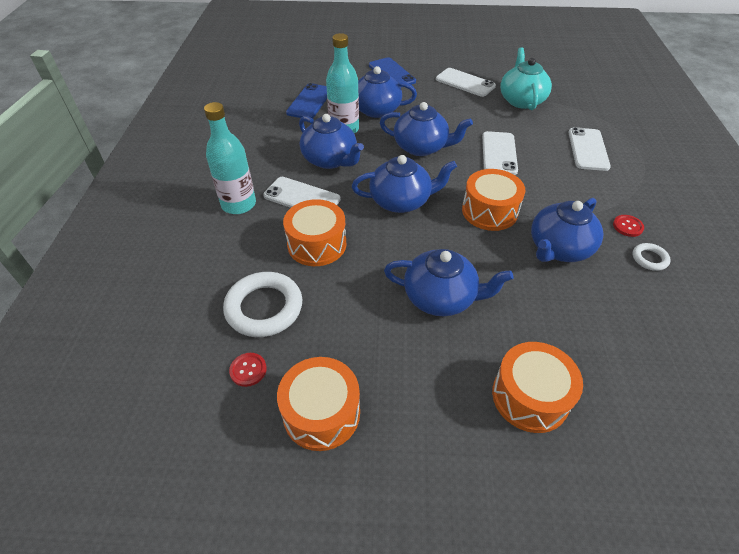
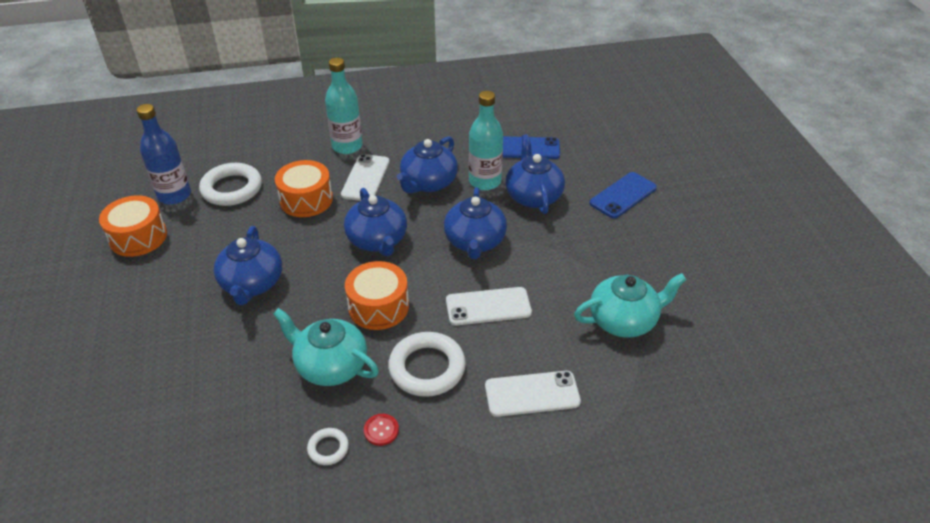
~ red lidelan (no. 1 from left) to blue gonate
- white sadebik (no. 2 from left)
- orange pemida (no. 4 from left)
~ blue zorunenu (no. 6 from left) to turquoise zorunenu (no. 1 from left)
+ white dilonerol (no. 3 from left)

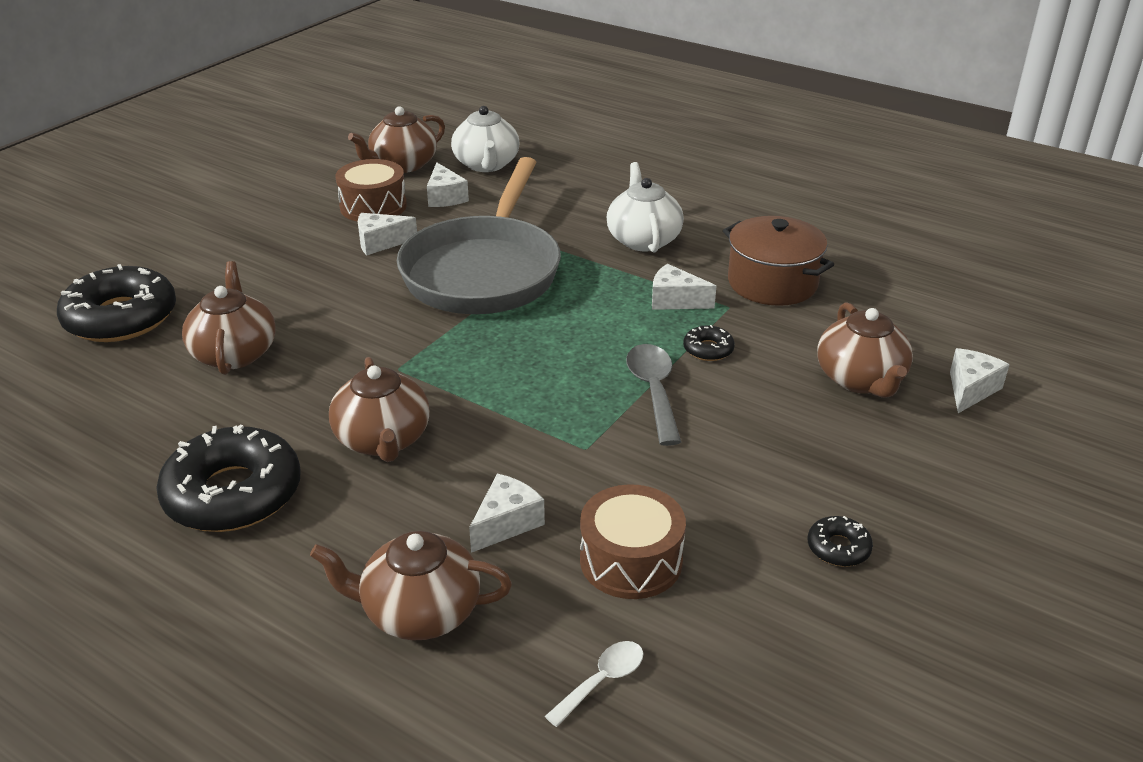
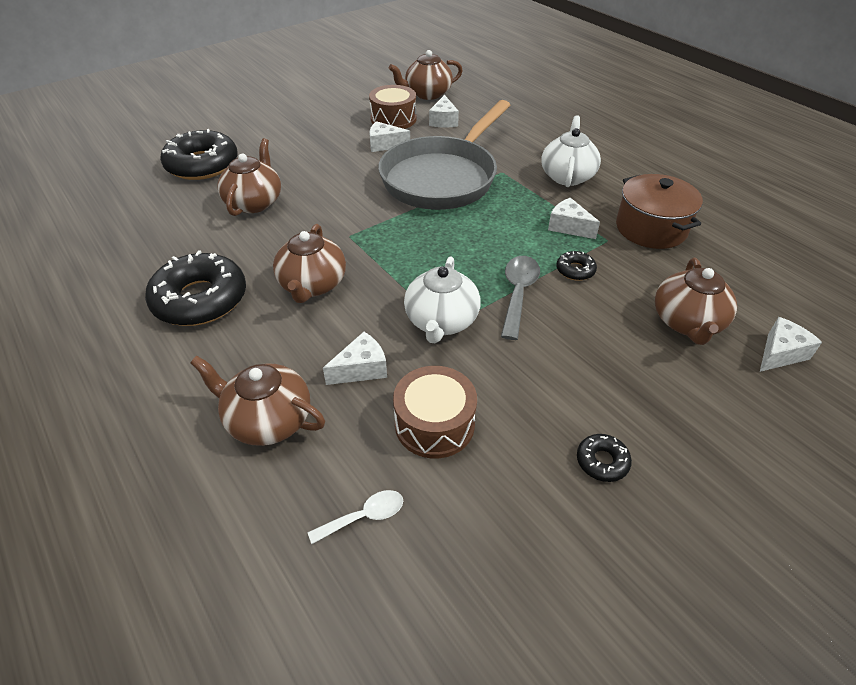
~ white zorunenu (no. 1 from left)

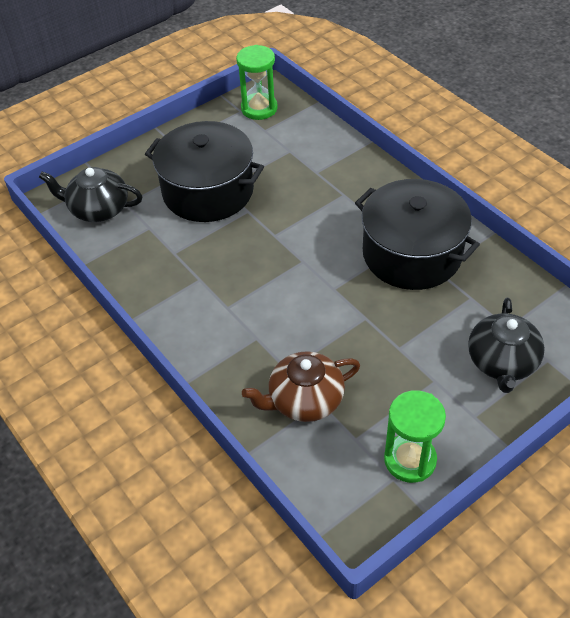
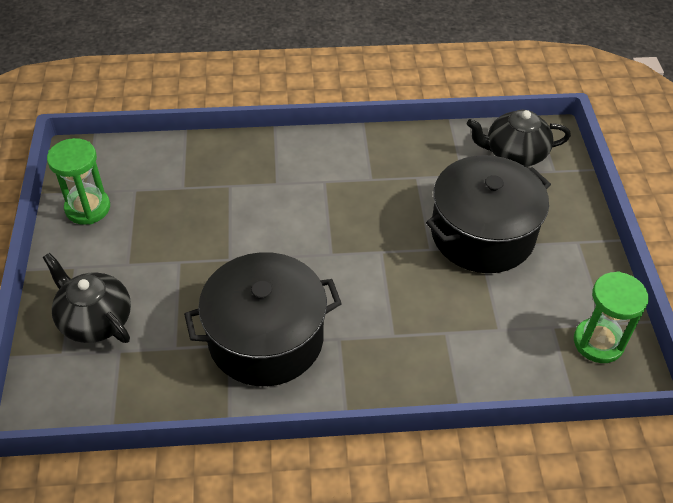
~ black zorunenu (no. 1 from left in the first image) 135 degrees counterclockwise
- brown zorunenu

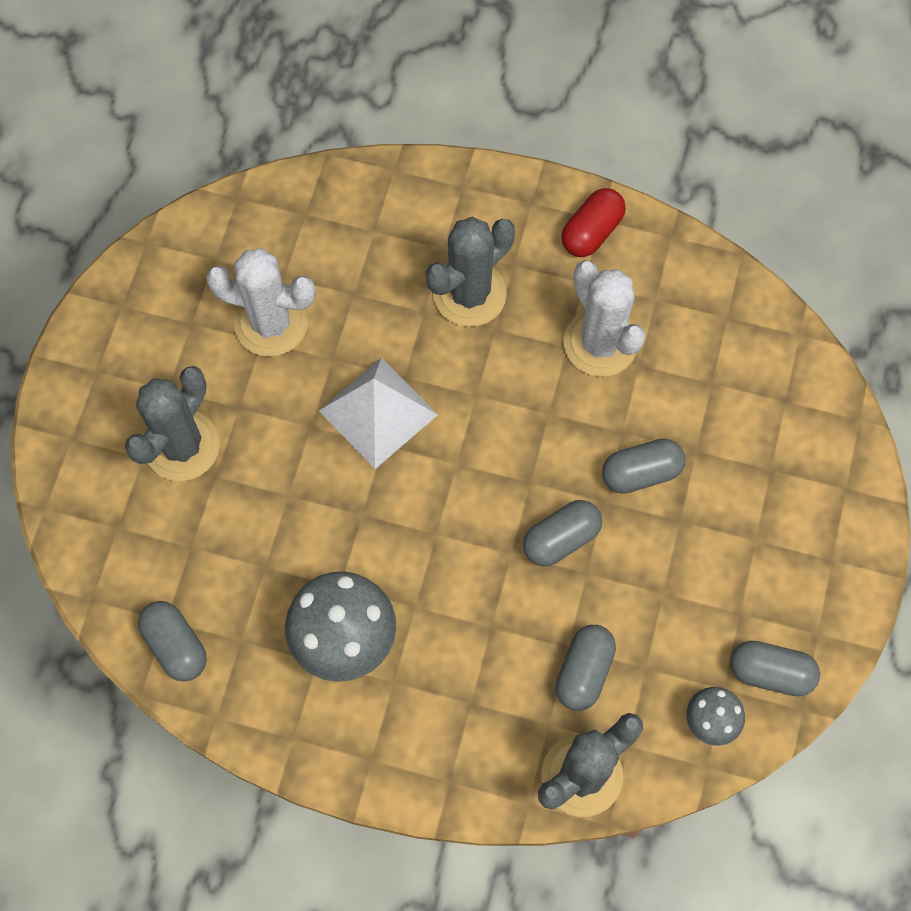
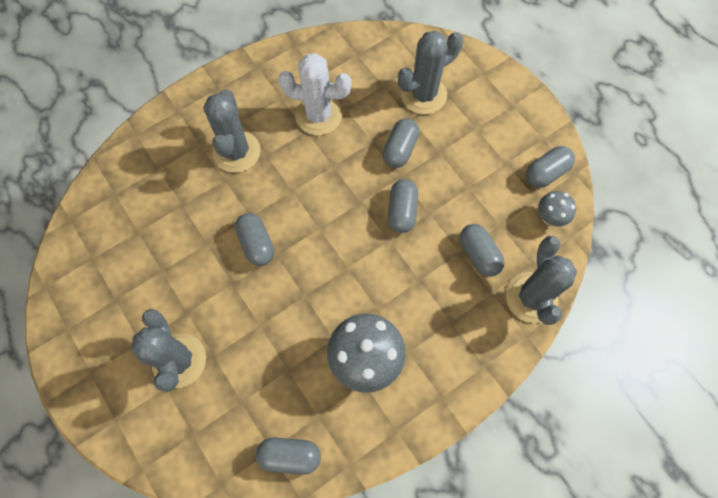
- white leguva (no. 1 from left)
~ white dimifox to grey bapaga (no. 1 from left)
- red bapaga
+ grey leguva (no. 3 from left)

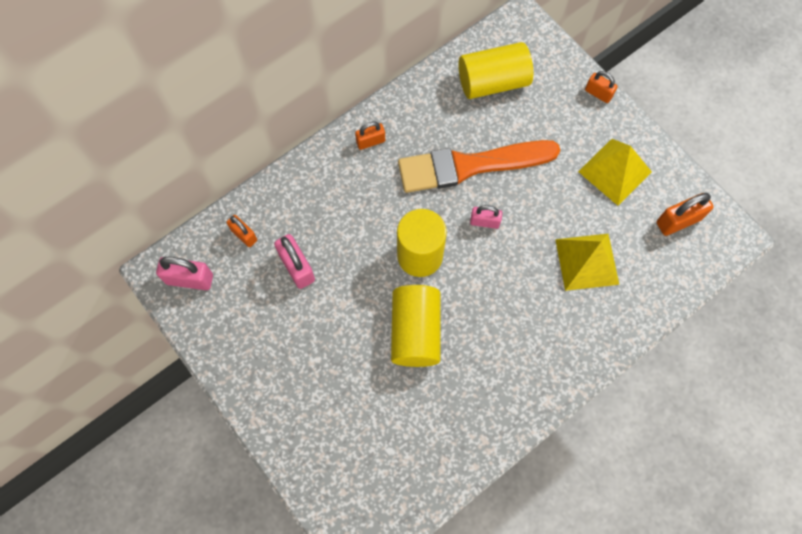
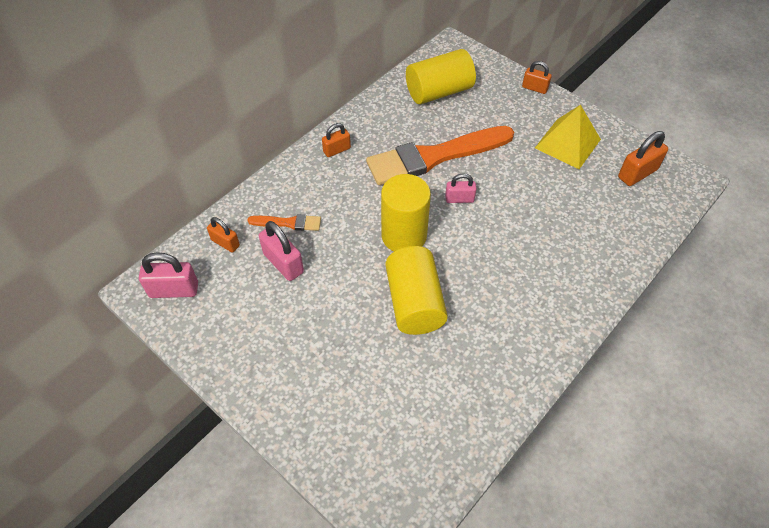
- yellow dimifox (no. 1 from left)
+ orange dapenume (no. 1 from left)

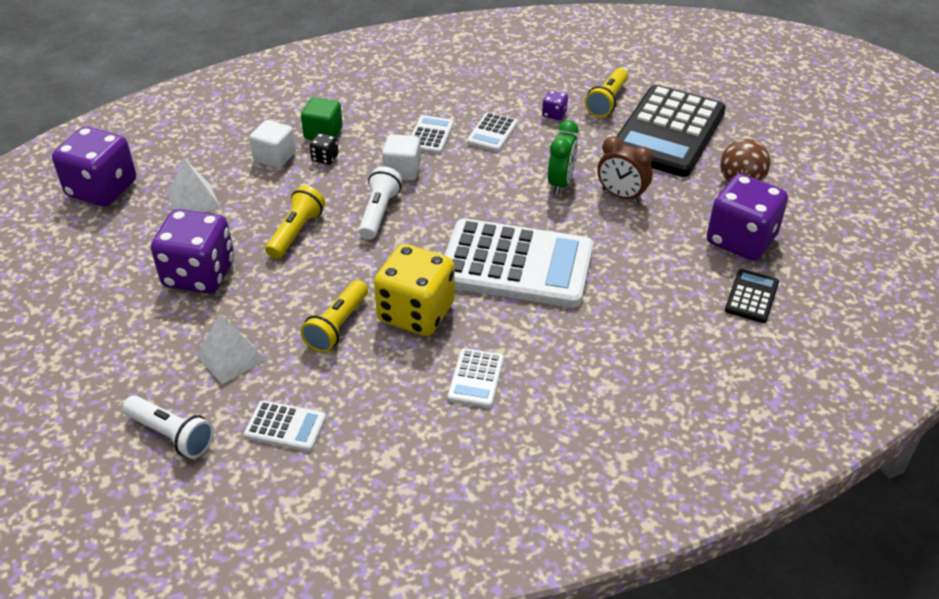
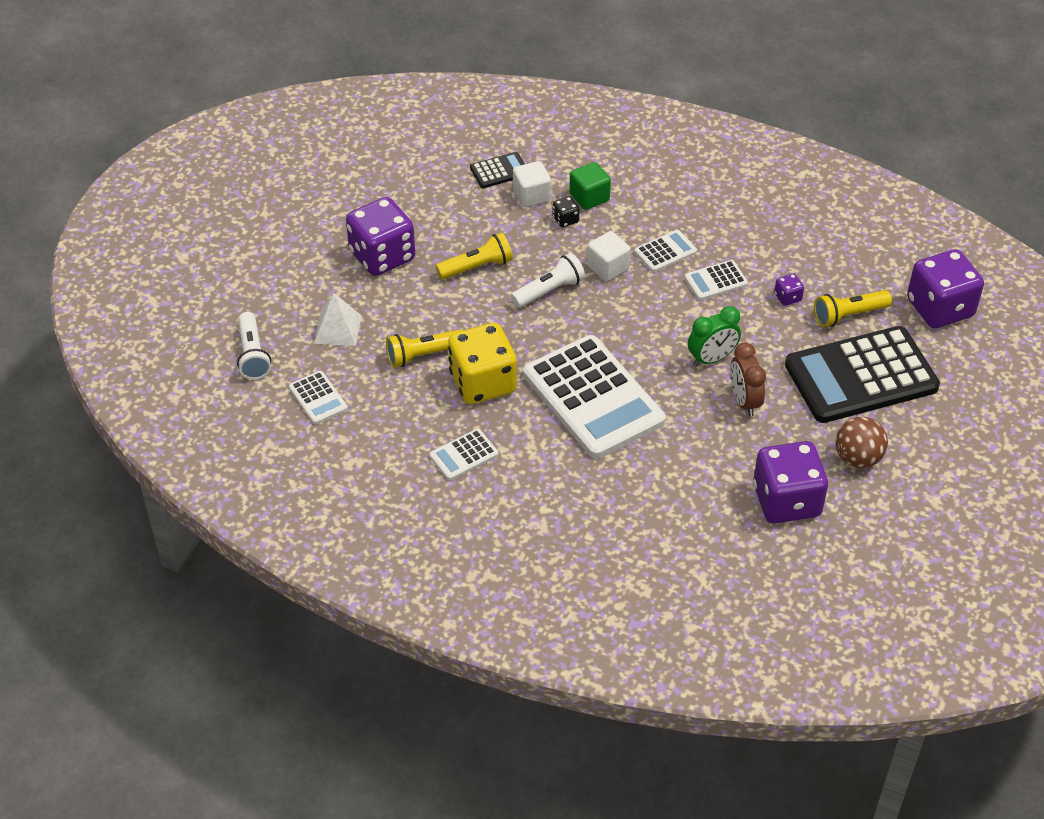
~ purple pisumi (no. 1 from left in the first image) to purple pisumi (no. 4 from left)
- white dimifox (no. 1 from left)
~ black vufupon (no. 2 from left in the first image) to black vufupon (no. 1 from left)

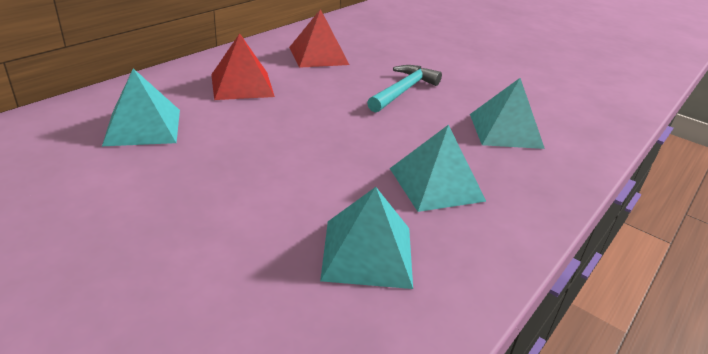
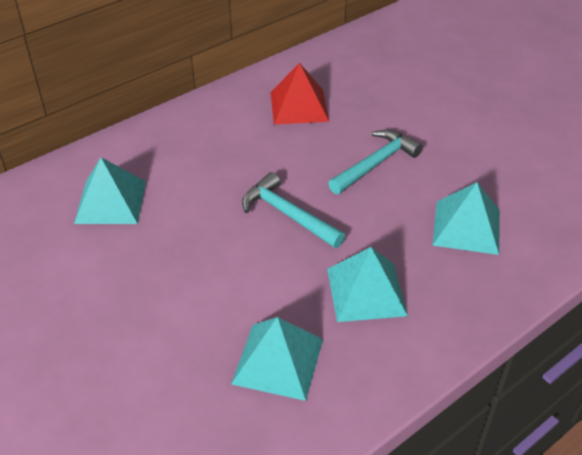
- red dimifox (no. 1 from left)
+ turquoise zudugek (no. 1 from left)

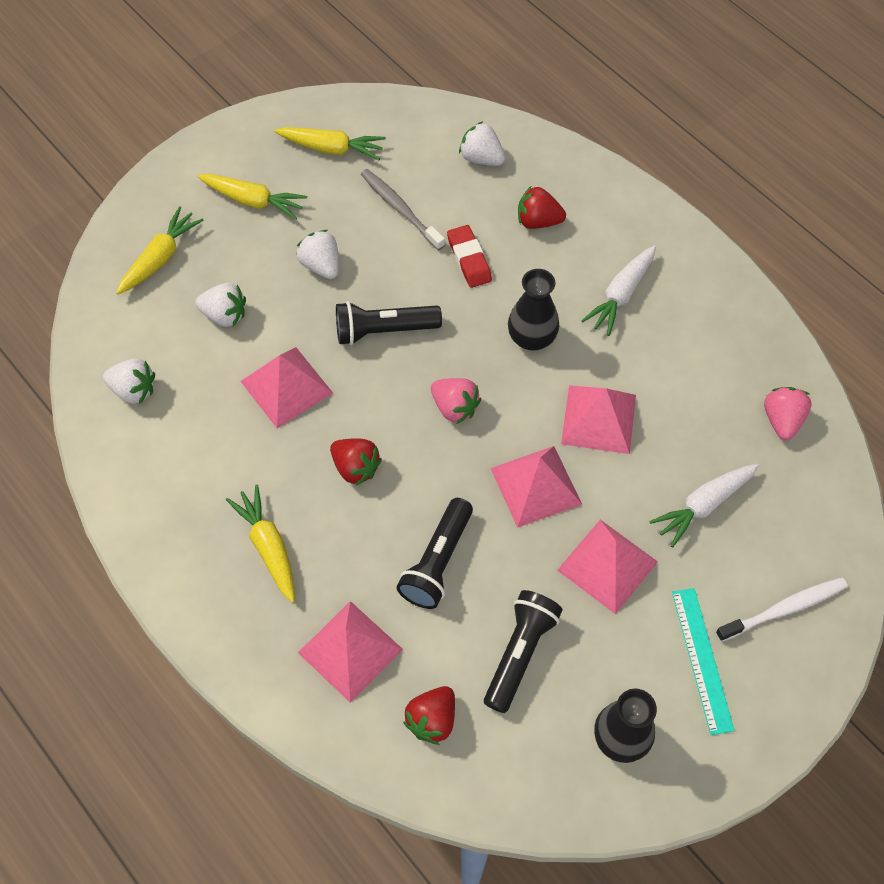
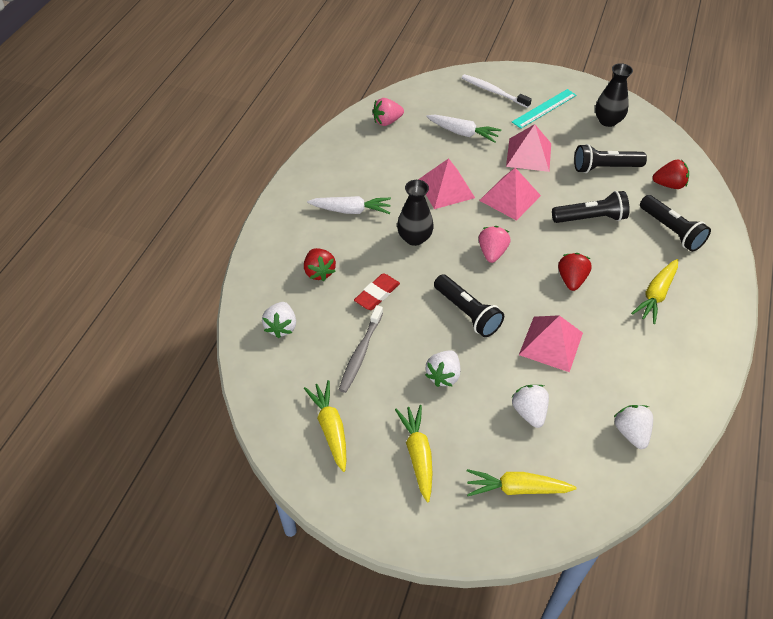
~ pink dimifox (no. 2 from left) to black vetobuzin (no. 4 from left)

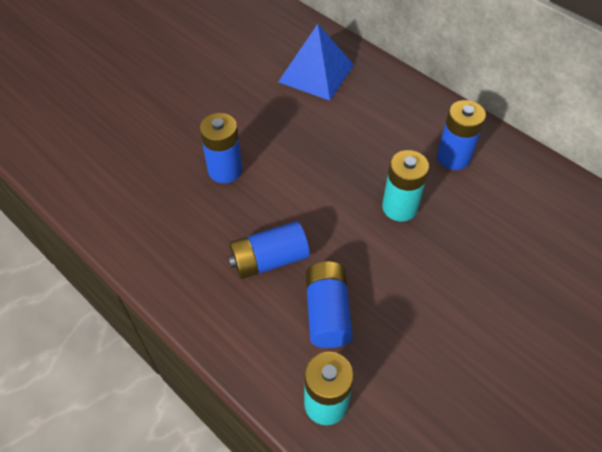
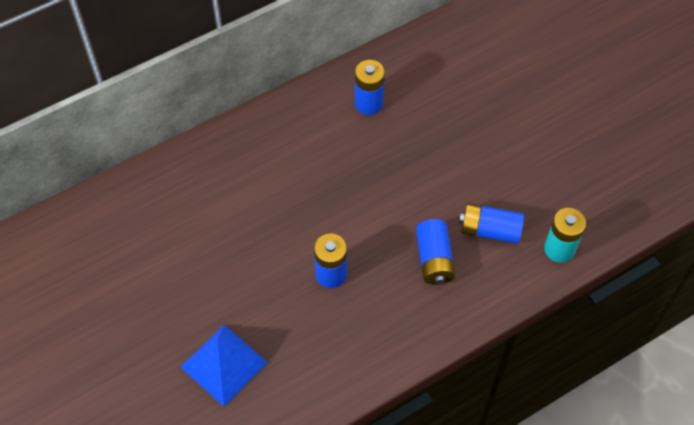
~ blue dimifox
- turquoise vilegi (no. 2 from left)

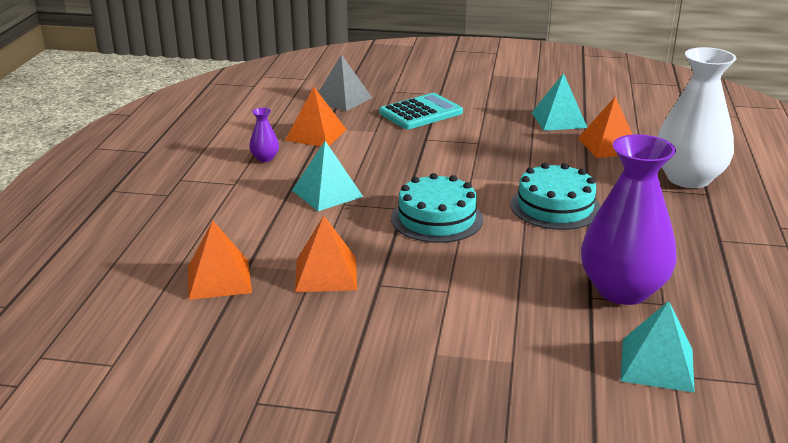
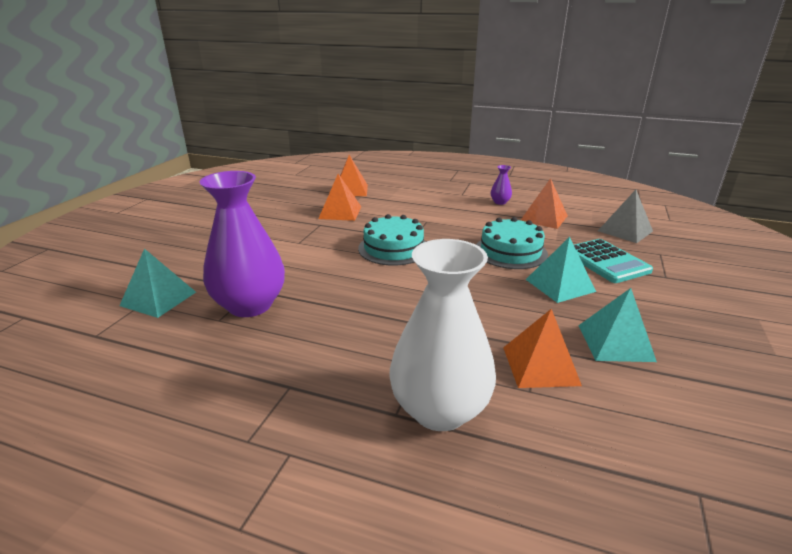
~ turquoise dimifox (no. 1 from left in the first image) to turquoise dimifox (no. 2 from left)
~ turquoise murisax (no. 2 from left)

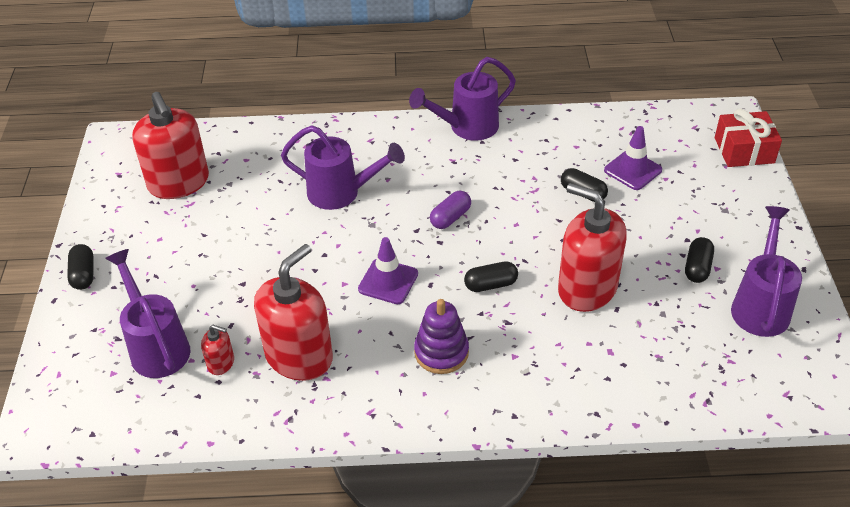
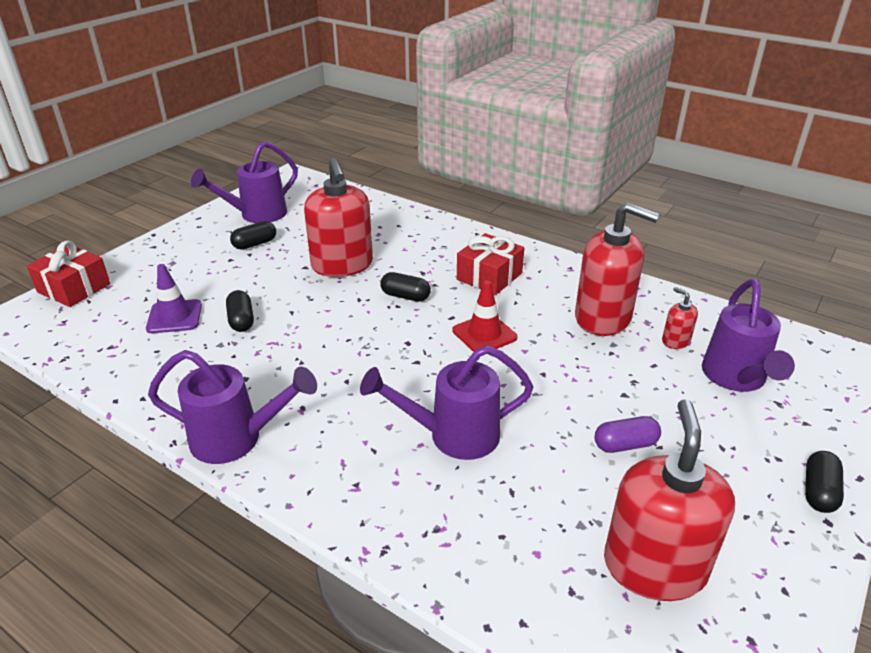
~ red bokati (no. 3 from left in the first image) 135 degrees counterclockwise
~ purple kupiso (no. 2 from left in the first image) 60 degrees counterclockwise
~ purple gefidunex (no. 1 from left) to red gefidunex
~ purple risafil to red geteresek (no. 2 from left)
~ purple bapaga

